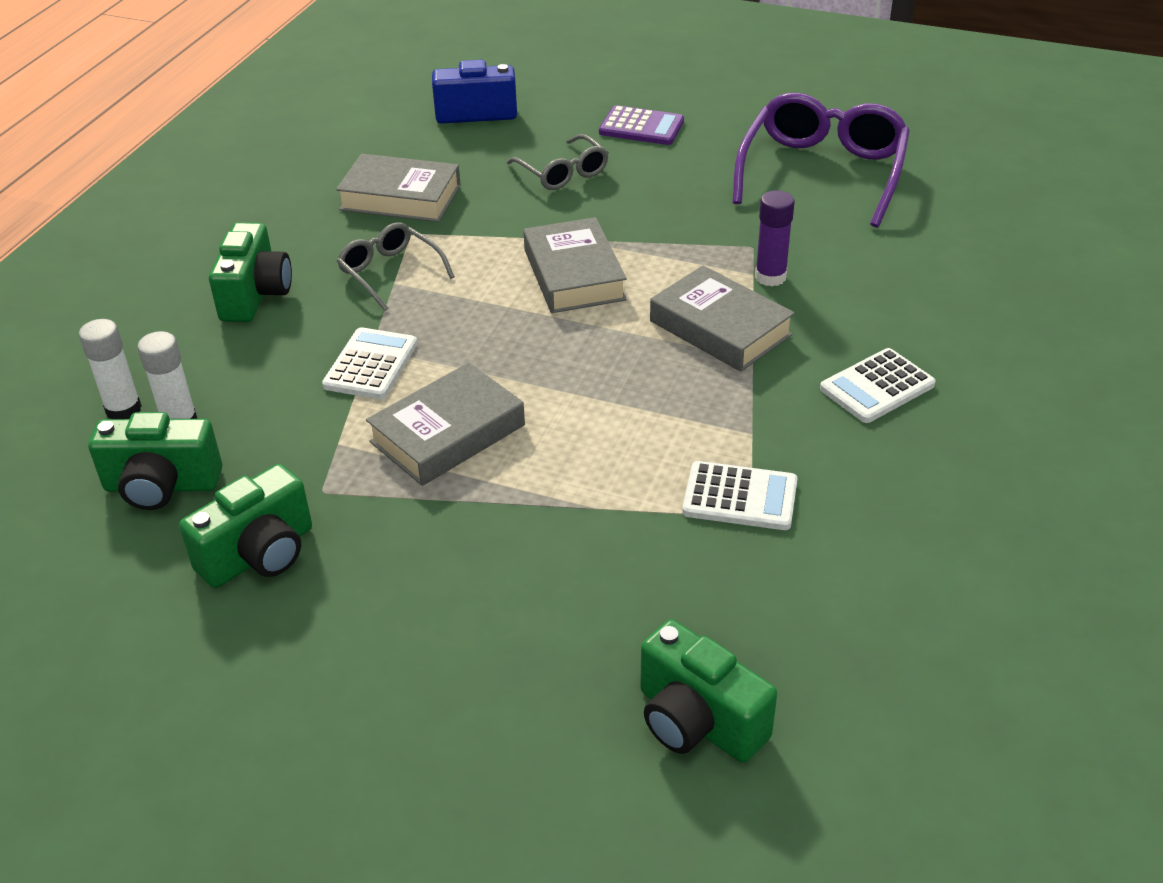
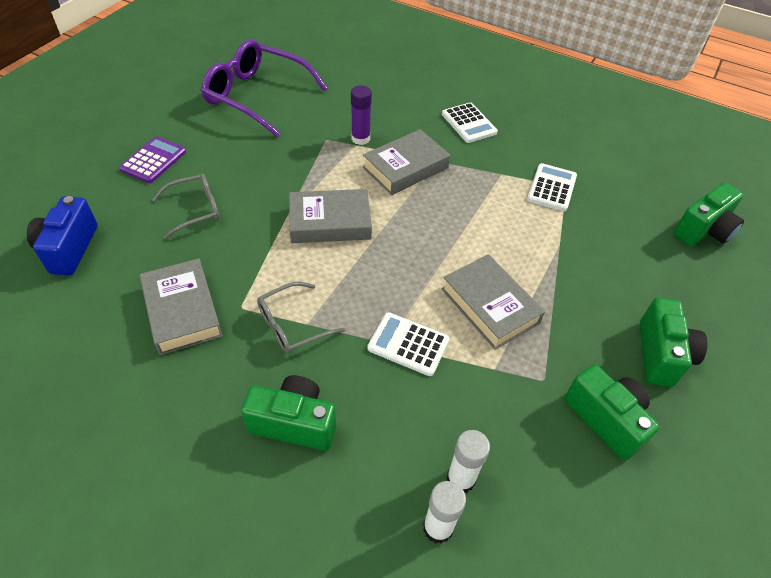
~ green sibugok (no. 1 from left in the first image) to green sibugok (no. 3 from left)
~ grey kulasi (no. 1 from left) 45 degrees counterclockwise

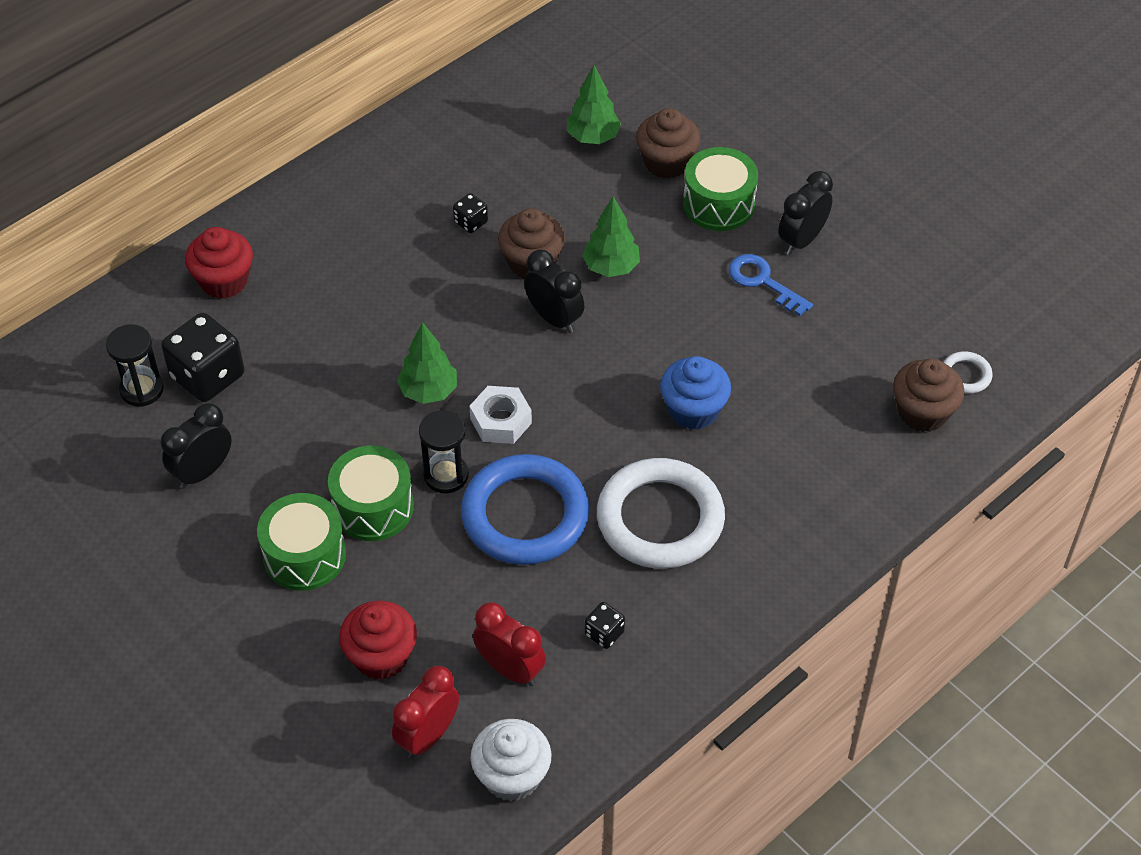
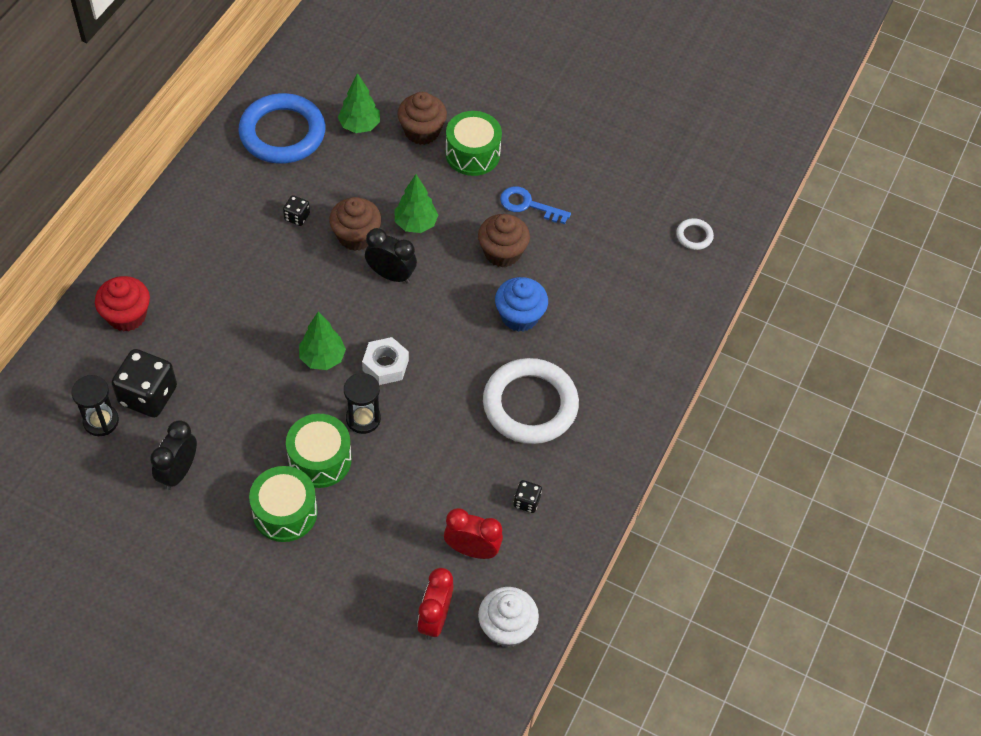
- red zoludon (no. 2 from left)
~ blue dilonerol
- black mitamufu (no. 3 from left)
~ brown zoludon (no. 3 from left)

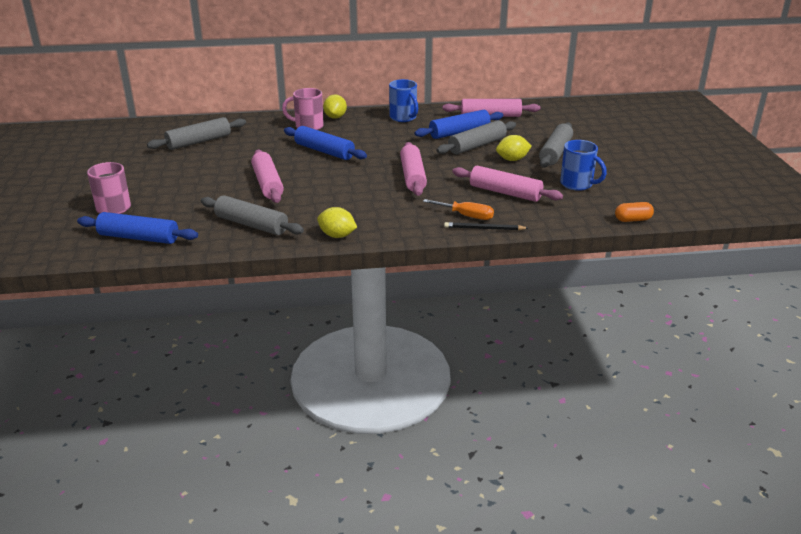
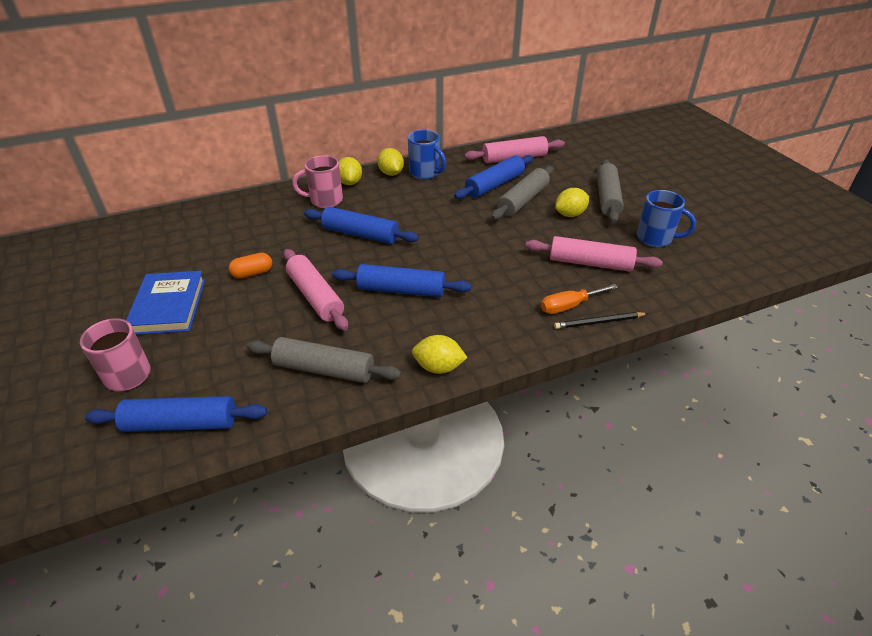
- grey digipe (no. 1 from left)
- pink digipe (no. 2 from left)
~ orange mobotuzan 150 degrees clockwise
~ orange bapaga
+ blue kulasi
+ blue digipe (no. 3 from left)
+ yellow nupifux (no. 2 from left)

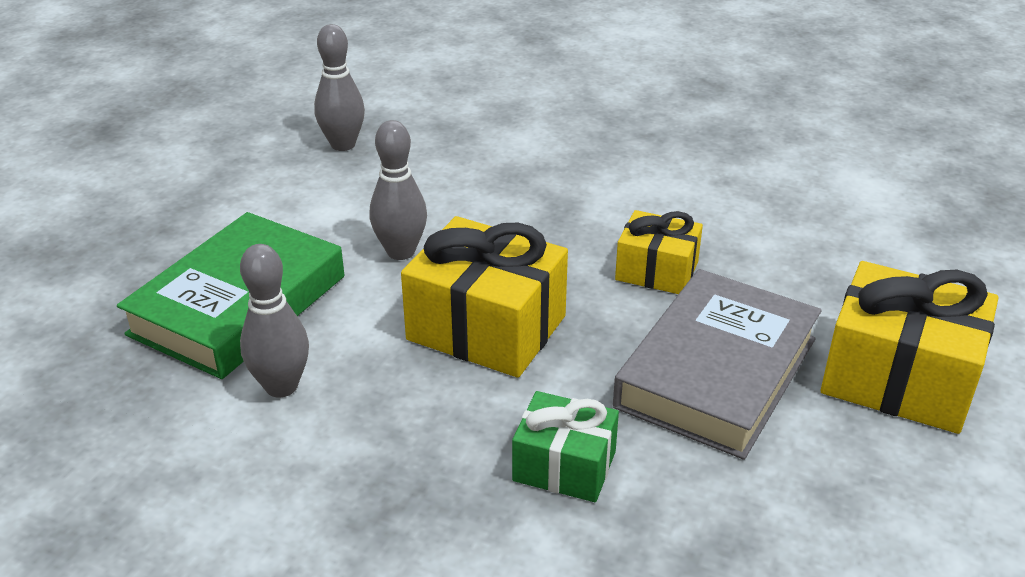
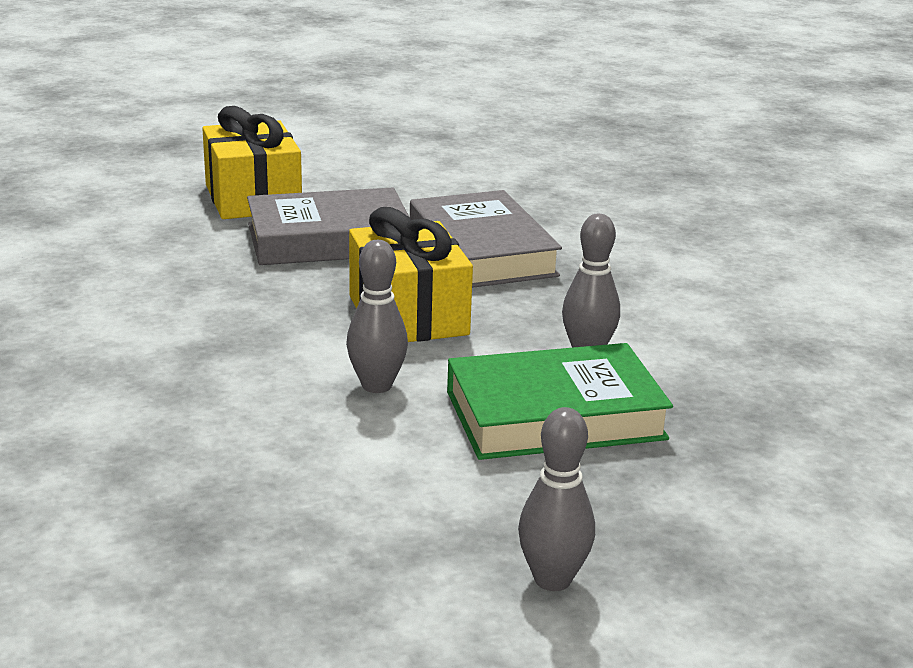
~ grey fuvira (no. 2 from left)
~ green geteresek to grey kulasi (no. 2 from left)
- yellow geteresek (no. 2 from left)

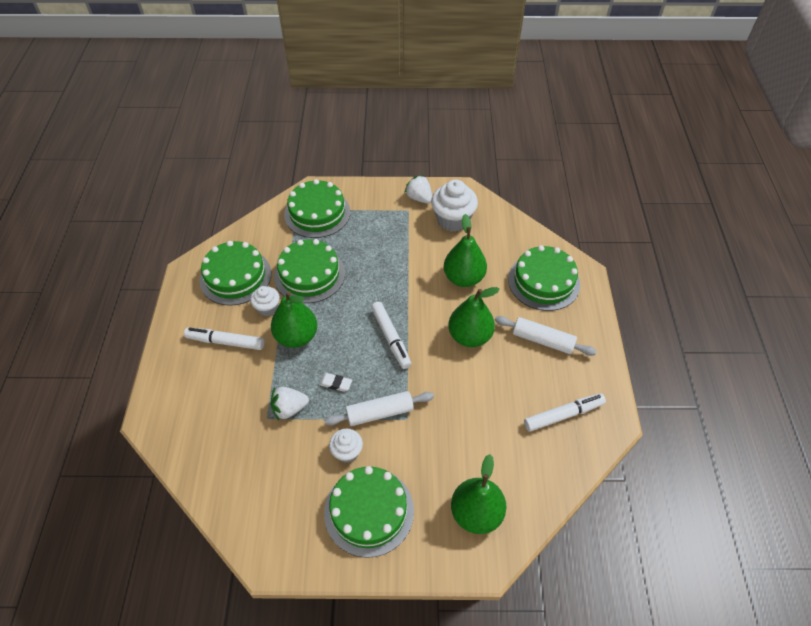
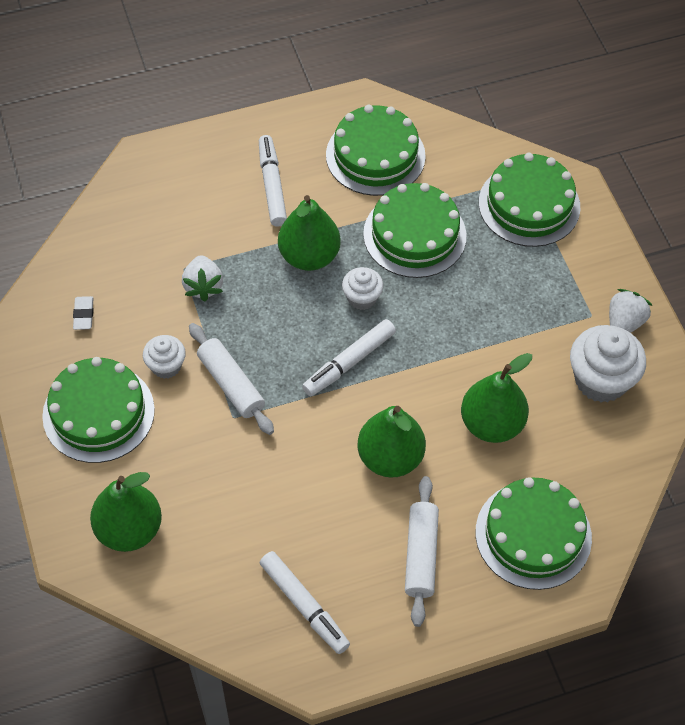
~ white zoludon (no. 1 from left in the first image) to white zoludon (no. 2 from left)
~ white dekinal (no. 1 from left) 150 degrees counterclockwise
~ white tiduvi

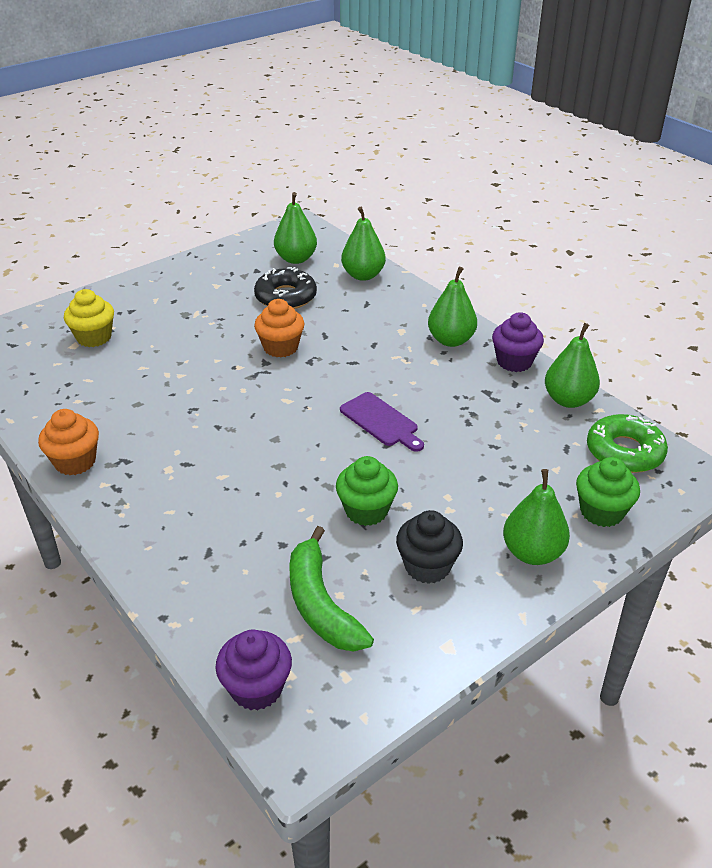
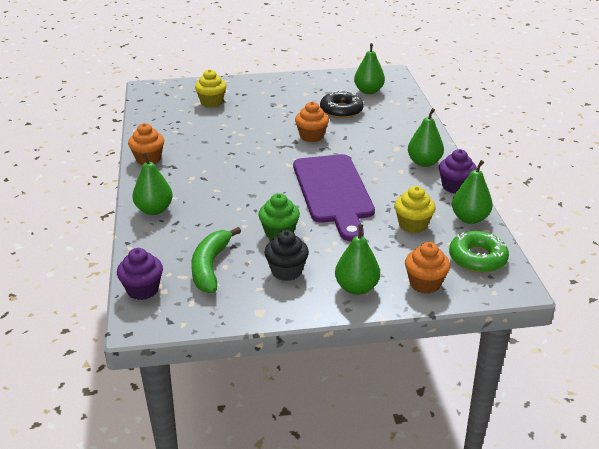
~ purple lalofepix x2.11
~ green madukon (no. 2 from left in the first image) to green madukon (no. 1 from left)
~ green zoludon (no. 2 from left) to orange zoludon (no. 3 from left)
+ yellow zoludon (no. 2 from left)

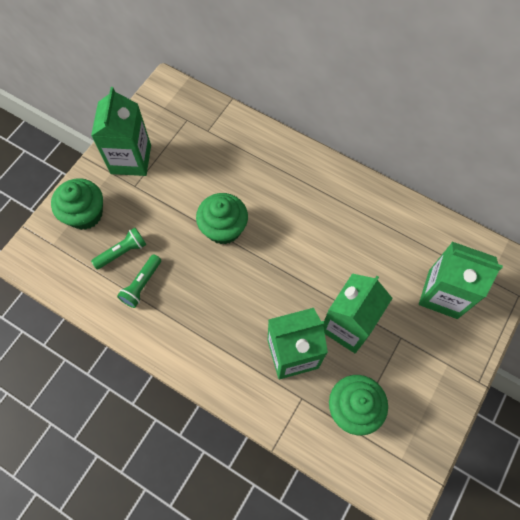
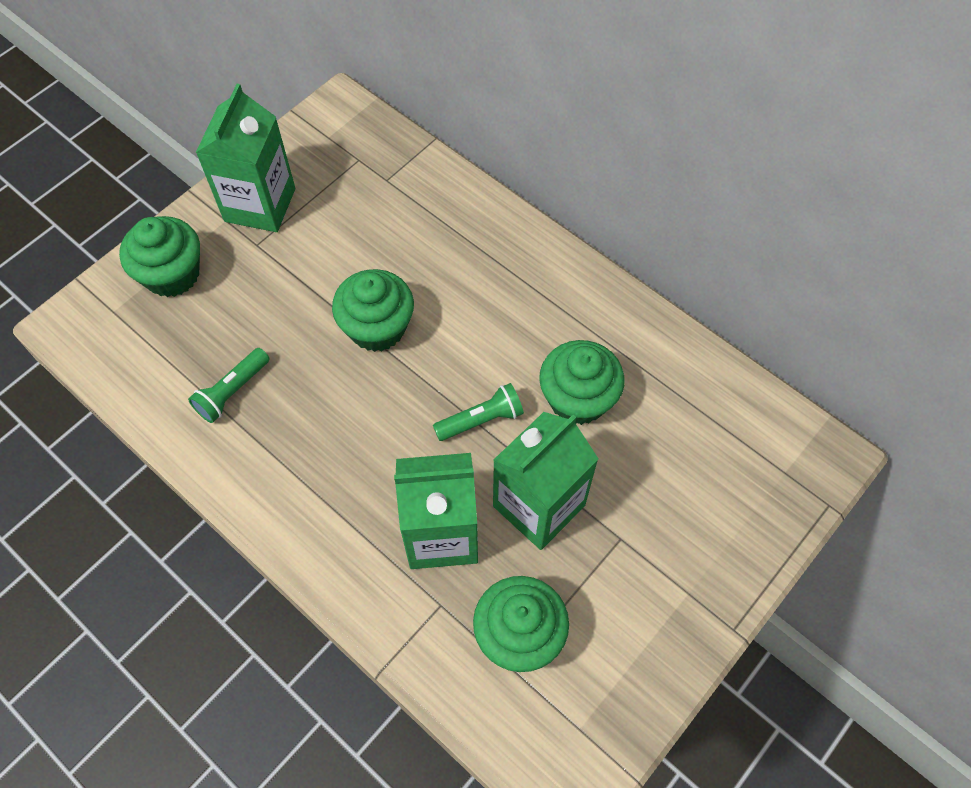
~ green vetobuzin (no. 1 from left in the first image) to green vetobuzin (no. 2 from left)
- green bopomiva (no. 4 from left)
+ green zoludon (no. 4 from left)

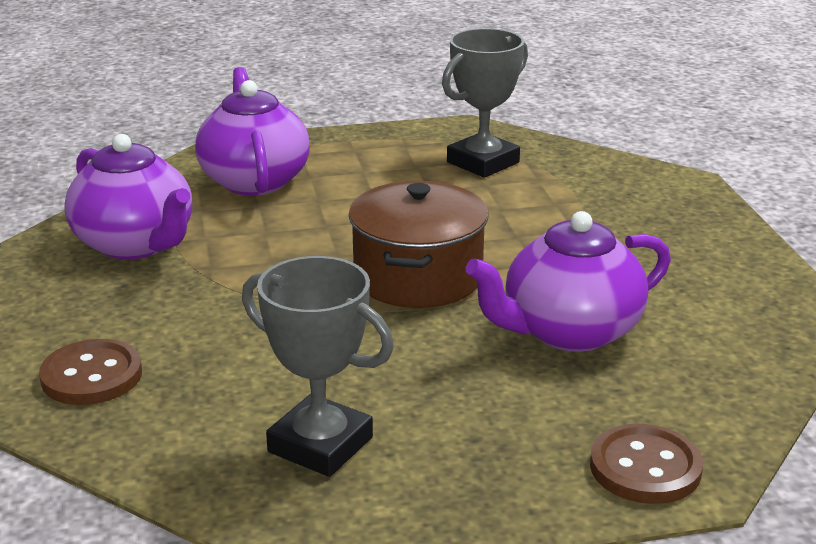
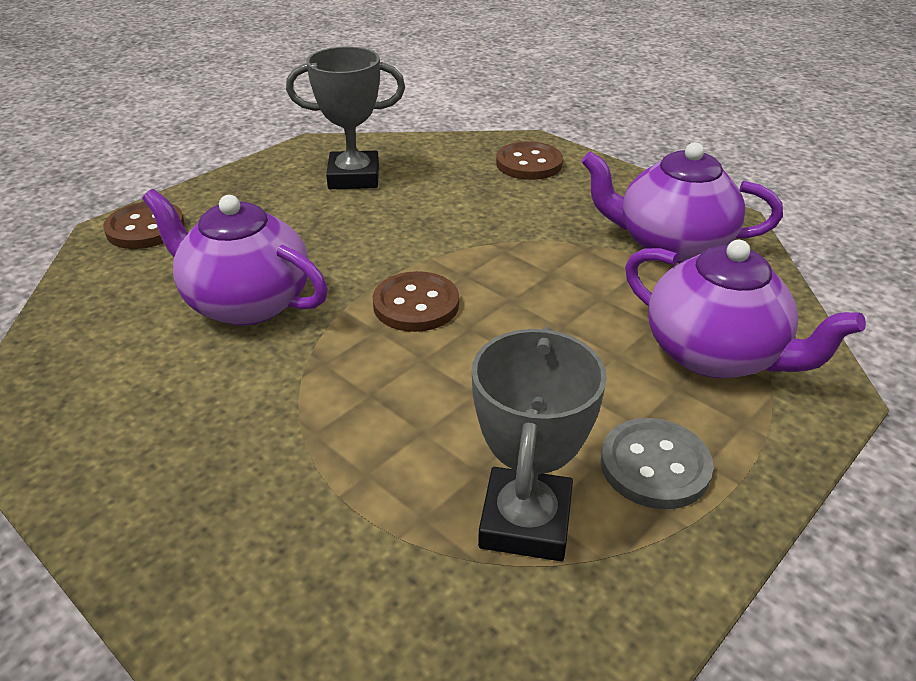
~ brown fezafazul to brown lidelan (no. 2 from left)
~ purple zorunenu (no. 3 from left in the first image) 90 degrees counterclockwise
+ grey lidelan

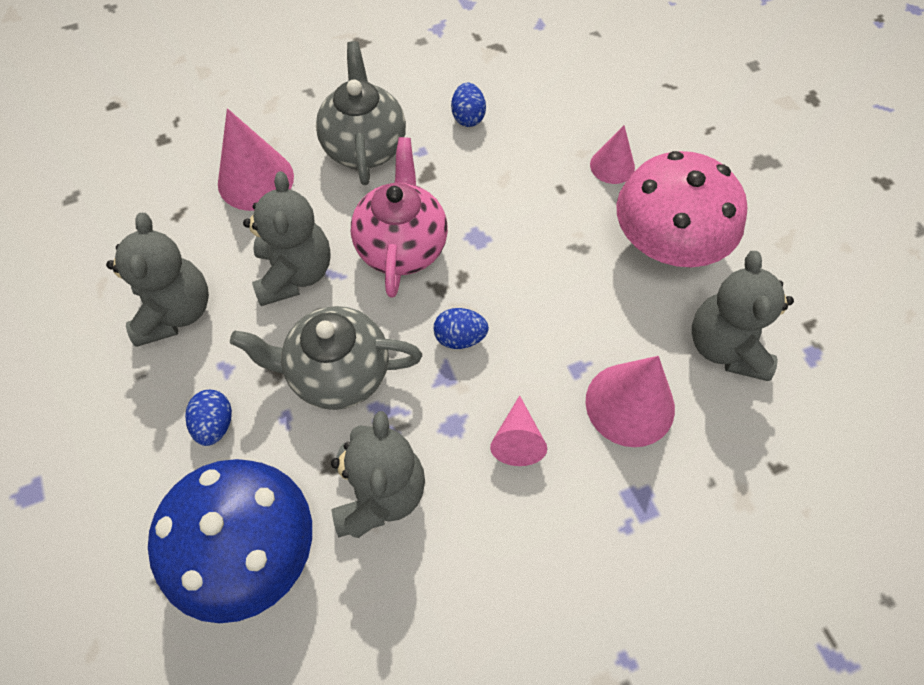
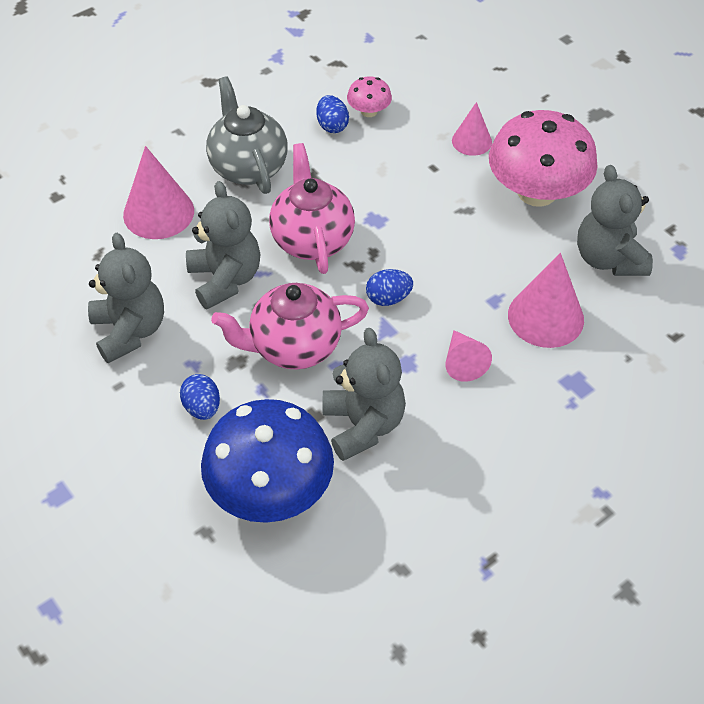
~ grey zorunenu (no. 1 from left) to pink zorunenu (no. 1 from left)
+ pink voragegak (no. 1 from left)

